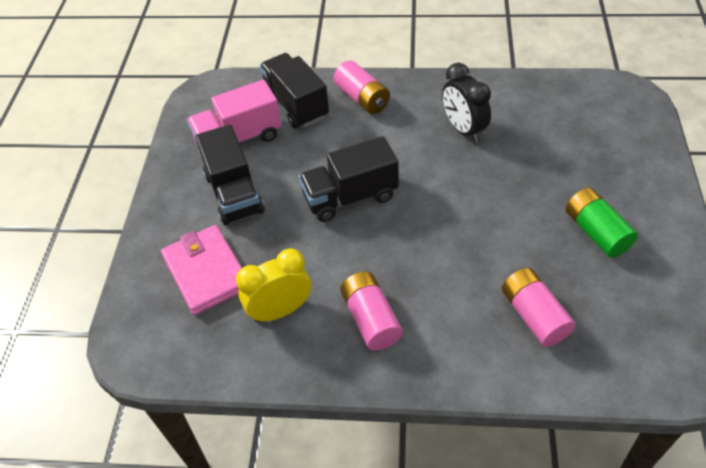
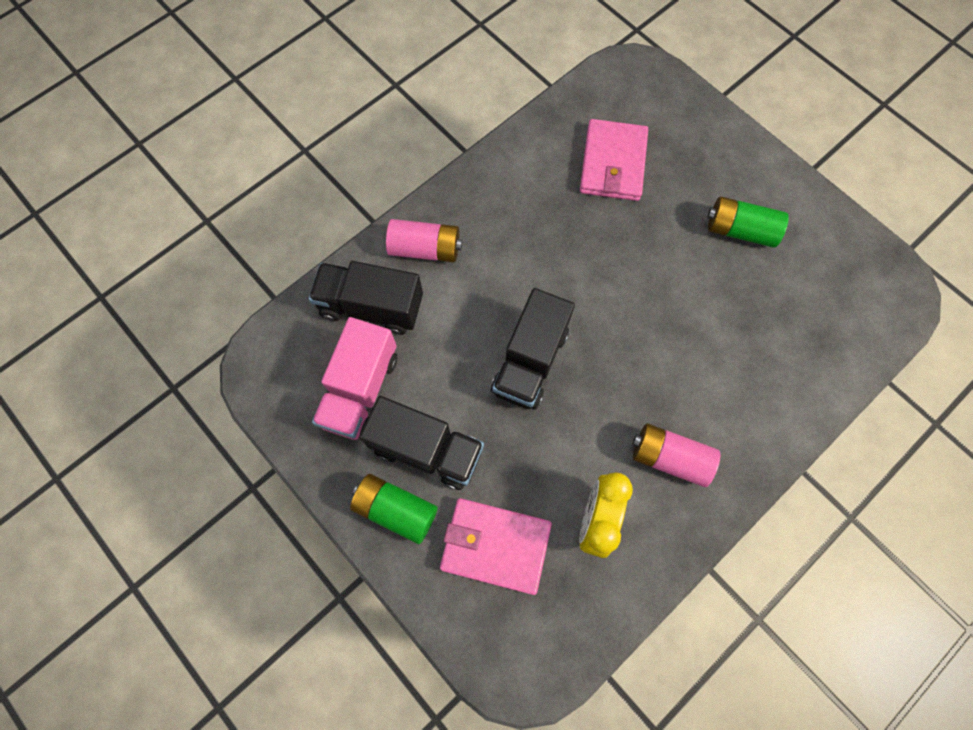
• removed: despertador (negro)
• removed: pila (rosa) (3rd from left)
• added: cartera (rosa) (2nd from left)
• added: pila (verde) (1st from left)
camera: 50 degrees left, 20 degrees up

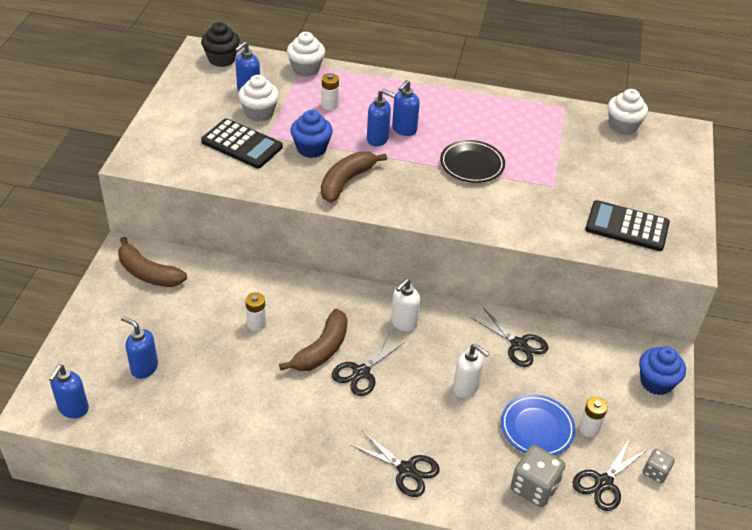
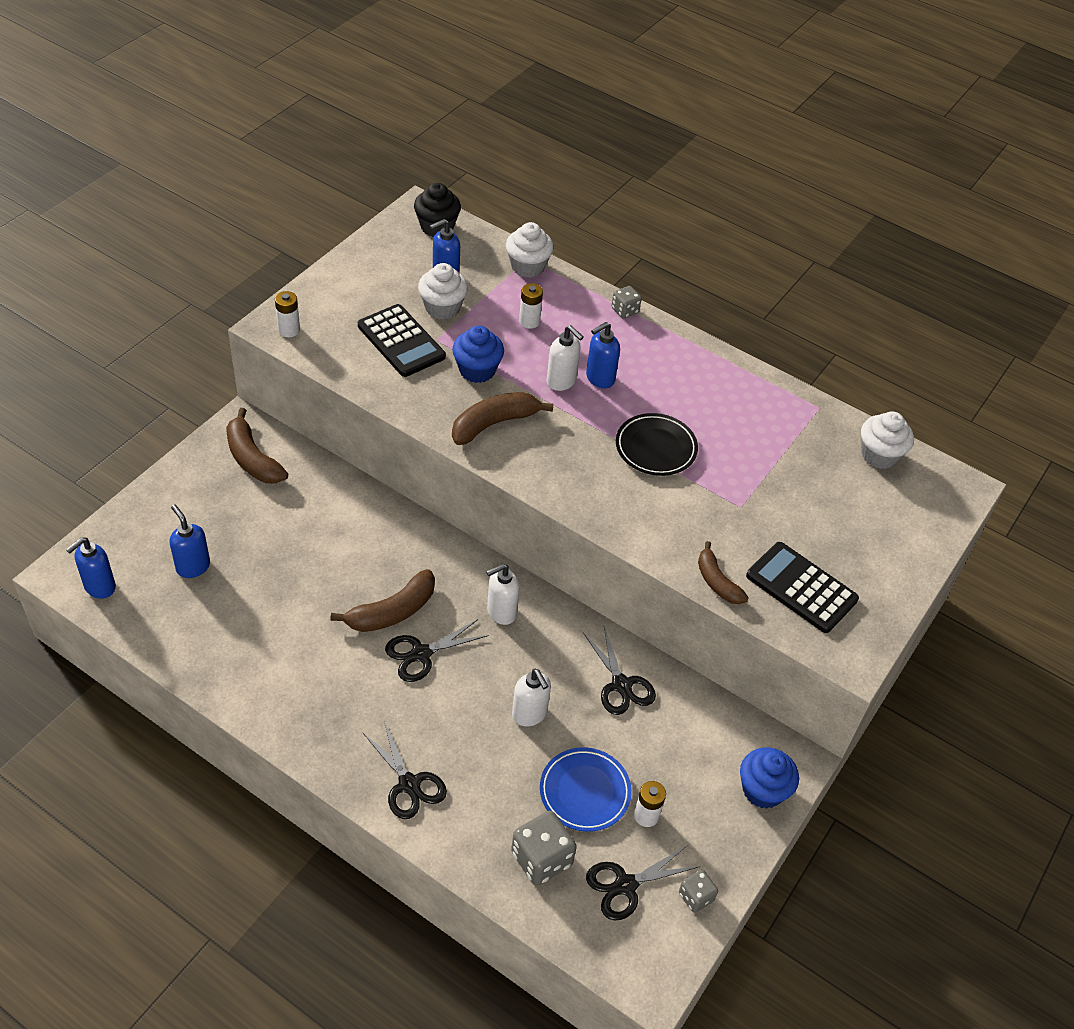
• recoloured: dispensador de jabón (azul) (4th from left) to dispensador de jabón (blanco) (3rd from left)
• moved: pila (blanco) (1st from left)
• added: dado (gris) (2nd from left)
• added: plátano (marrón) (4th from left)
camera: 20 degrees right, 5 degrees up

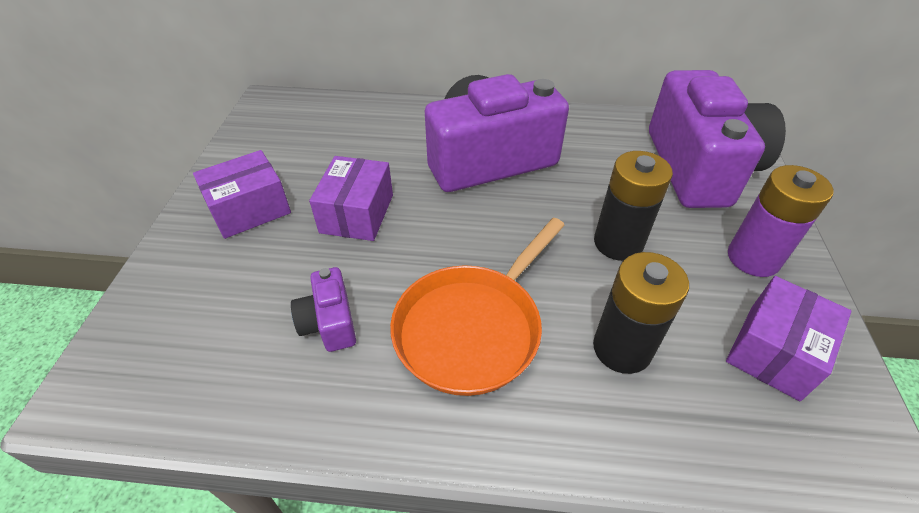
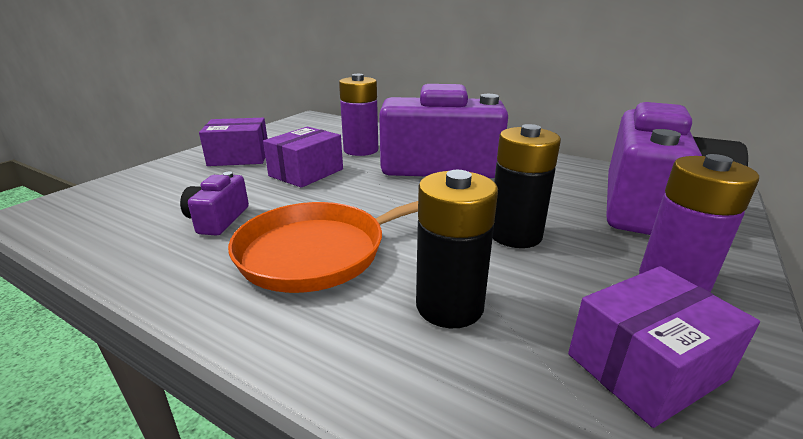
• added: pila (morado) (1st from left)
camera: 25 degrees right, 20 degrees down

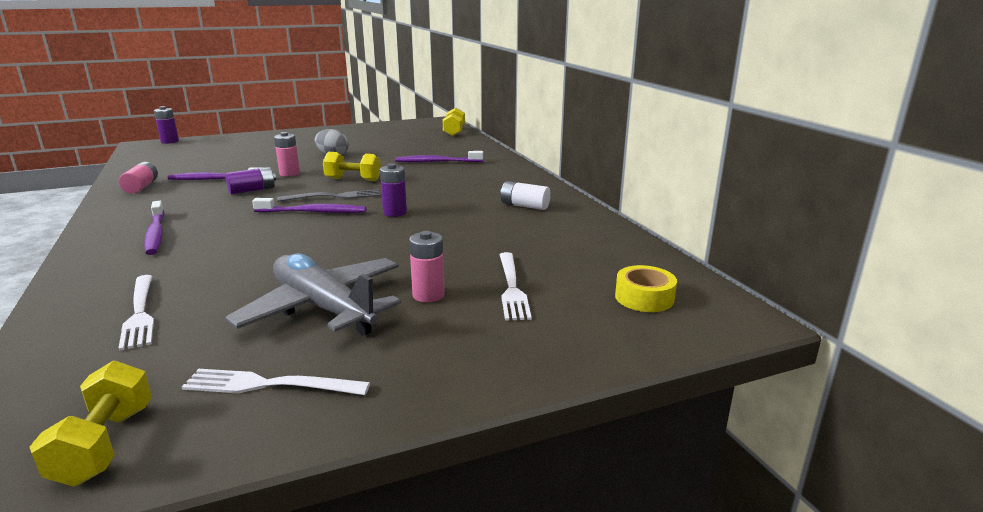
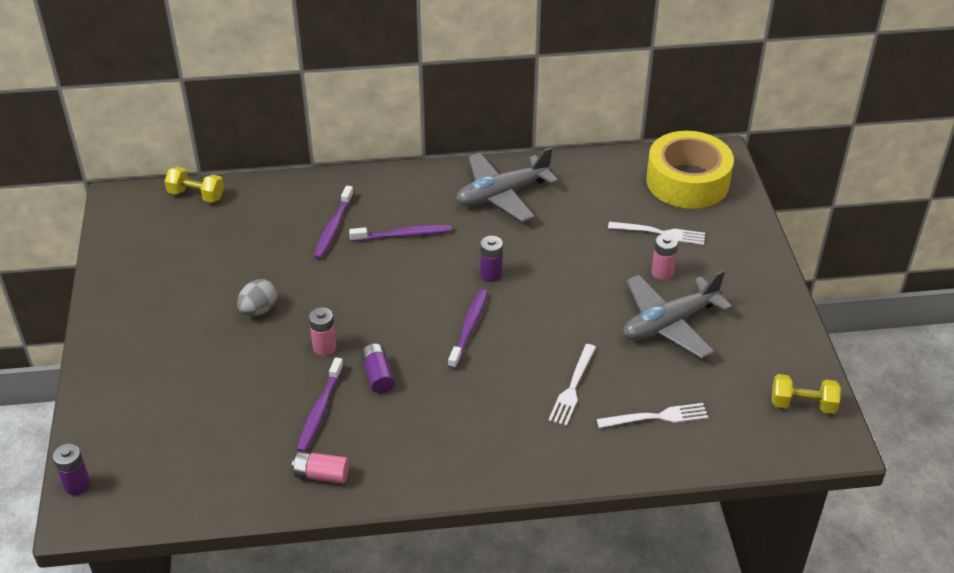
• removed: mancuerna (amarillo) (2nd from left)
• replaced: pila (blanco) to avión (gris) (1st from left)
• removed: tenedor (gris)
• moved: cepillo de dientes (morado) (1st from left in the first image) to cepillo de dientes (morado) (3rd from left)
• resized: cinta adhesiva (amarillo) x2.24
• moved: tenedor (blanco) (2nd from left in the first image) to tenedor (blanco) (1st from left)
camera: 75 degrees left, 20 degrees up

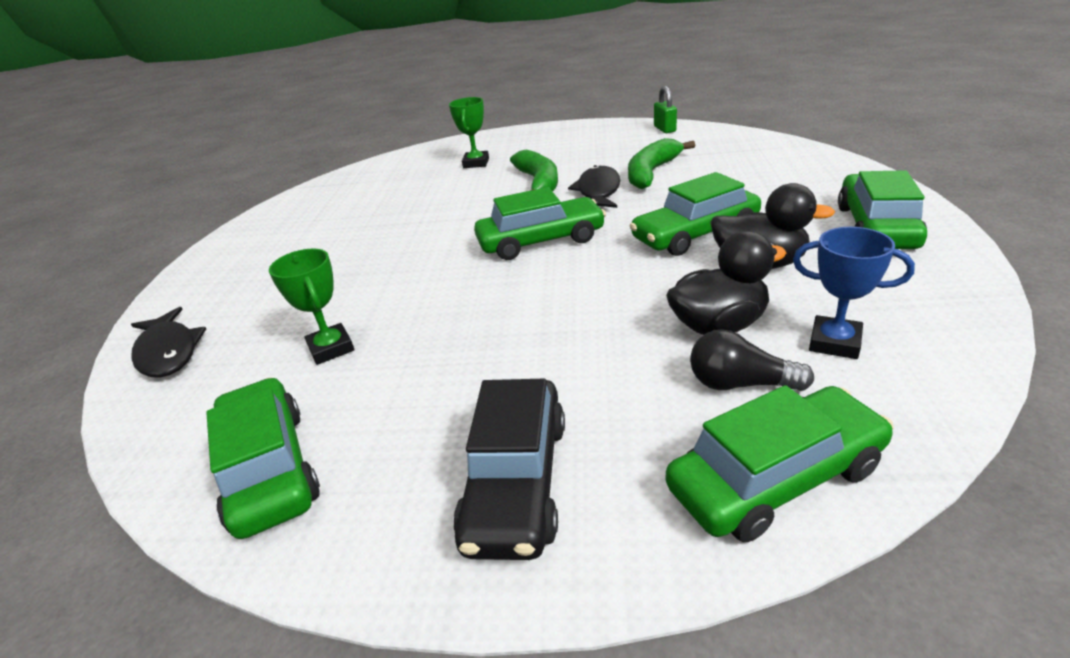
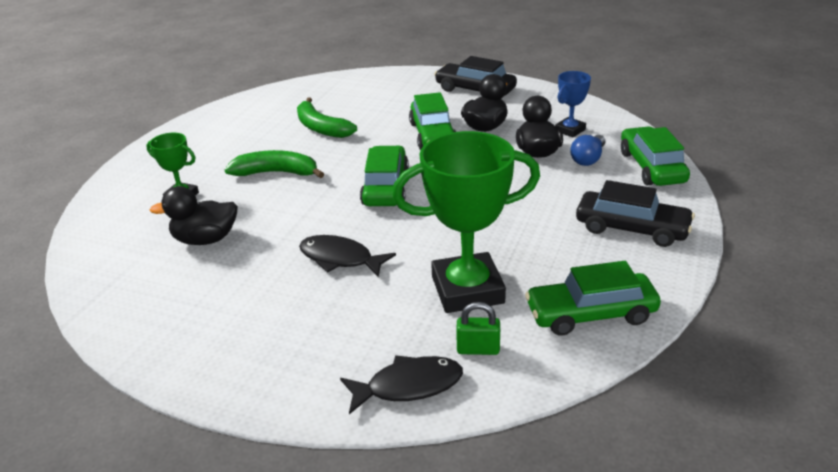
• moved: candado (verde)
• moved: pez (negro) (2nd from left in the first image) to pez (negro) (1st from left)
• recoloured: coche (verde) (5th from left) to coche (negro) (1st from left)
• resized: trofeo (verde) (1st from left in the first image) x2.02
• recoloured: bombilla (negro) to bombilla (azul)
• added: pato (negro) (1st from left)
camera: 75 degrees left, 0 degrees up

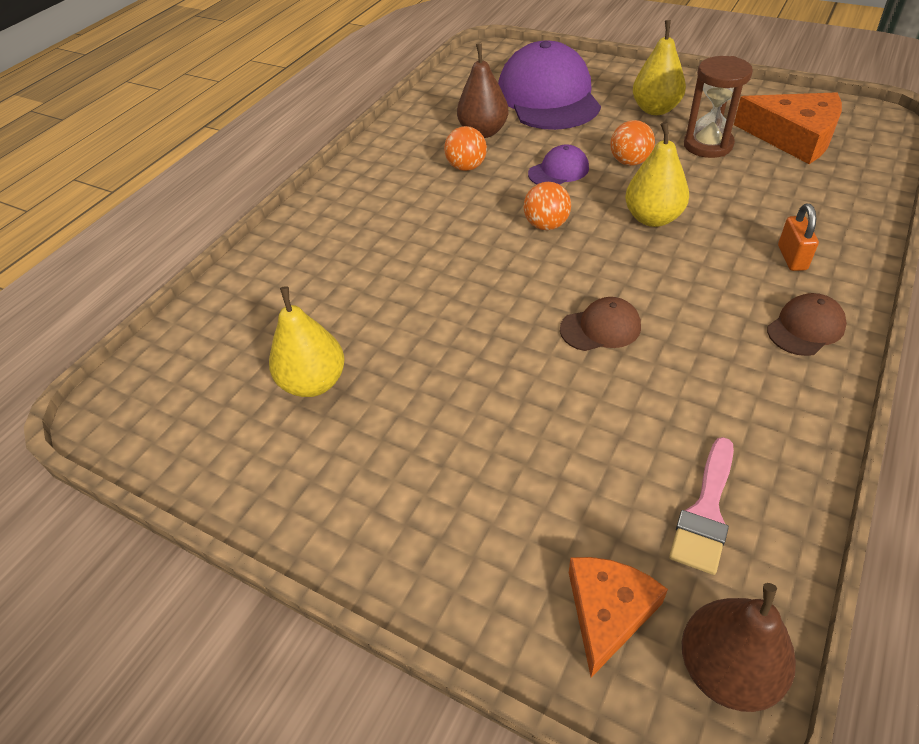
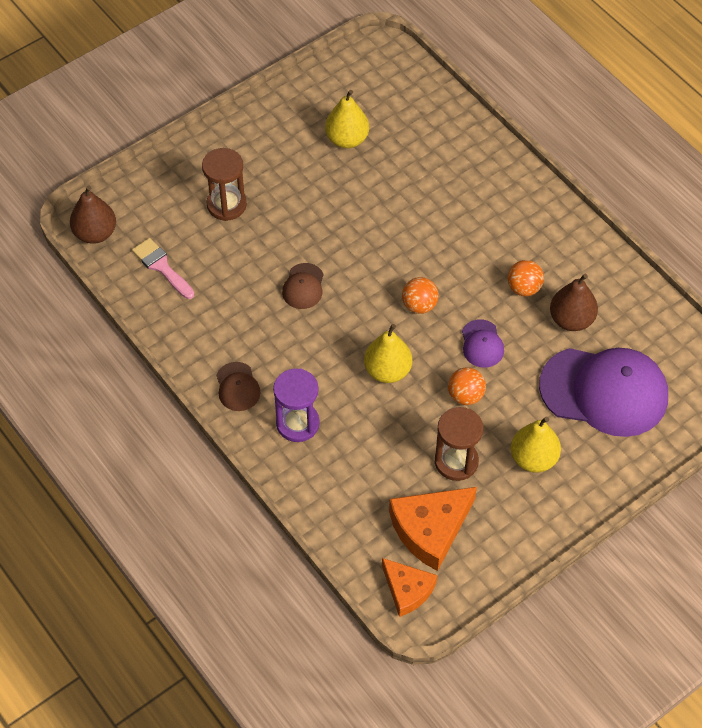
• replaced: candado (naranja) to reloj de arena (morado)
• moved: queso (naranja) (1st from left)
• added: reloj de arena (marrón) (1st from left)
camera: 110 degrees right, 10 degrees up

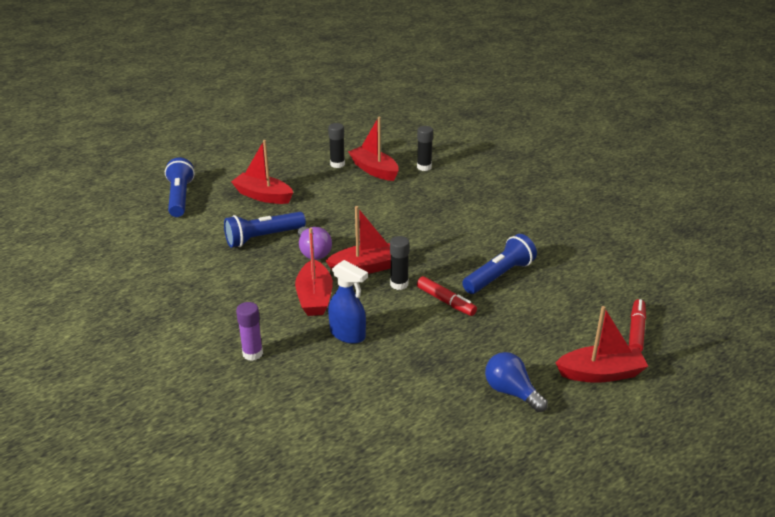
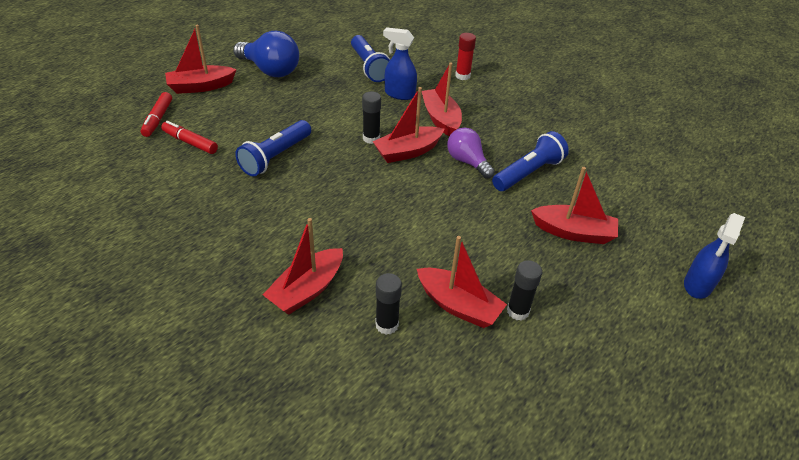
• moved: lámpara de mano (azul) (1st from left in the first image) to lámpara de mano (azul) (2nd from left)
• moved: rotulador (rojo) (1st from left in the first image) to rotulador (rojo) (2nd from left)
• recoloured: barra de pegamento (morado) to barra de pegamento (rojo)
• resized: bombilla (azul) x1.52
• added: pulverizador (azul) (2nd from left)
• added: barco (rojo) (2nd from left)
camera: 165 degrees right, 10 degrees up

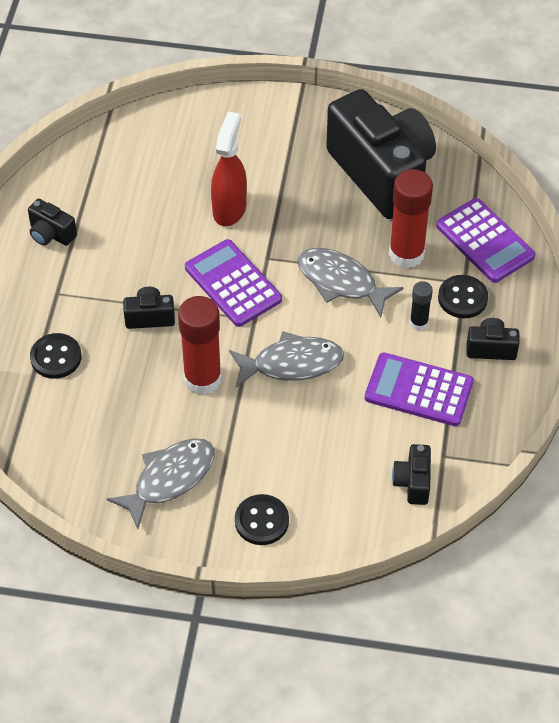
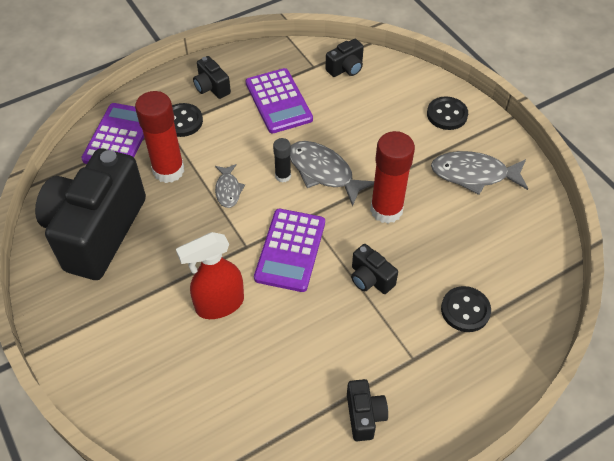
• resized: pez (gris) (3rd from left in the first image) x0.57
• moved: barra de pegamento (negro)
camera: 130 degrees left, 0 degrees up

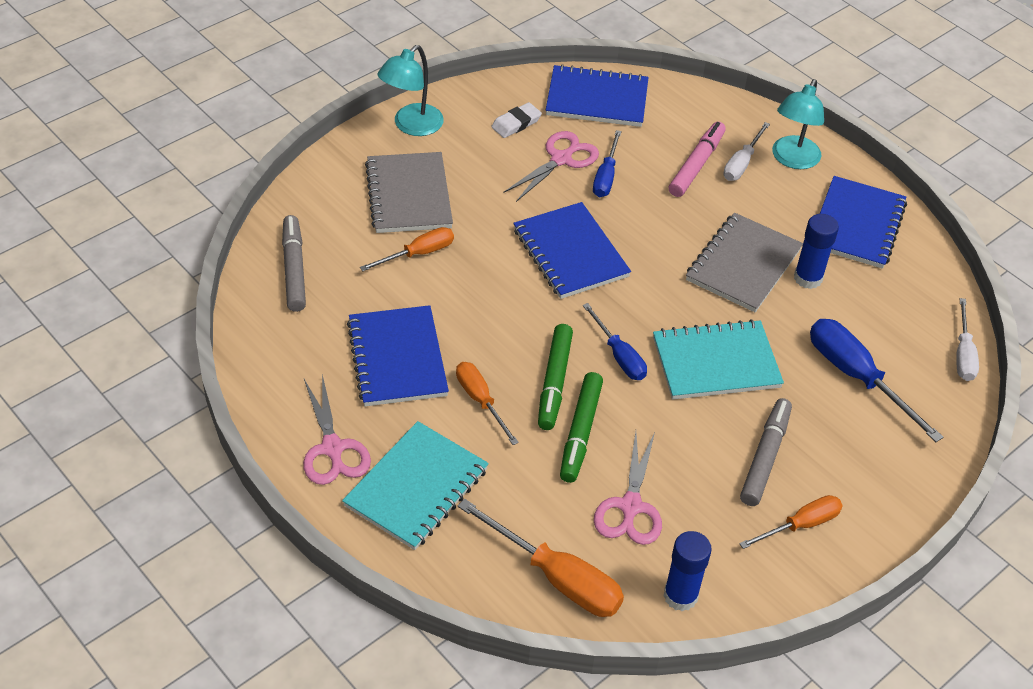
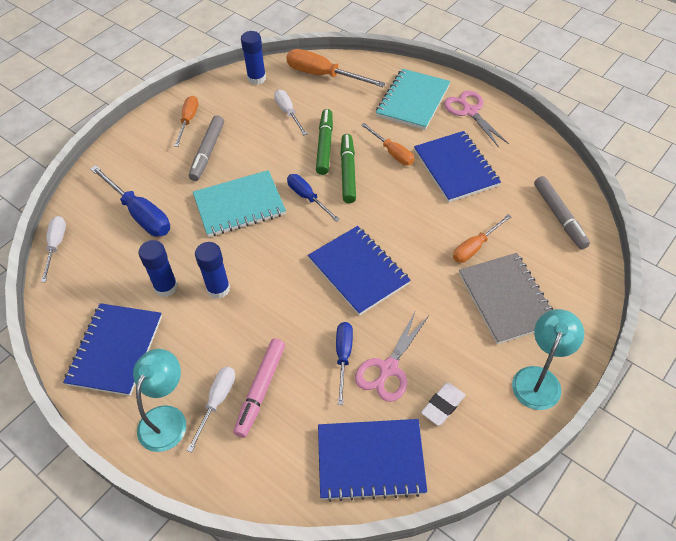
• replaced: cuaderno (gris) (2nd from left) to barra de pegamento (azul) (2nd from left)
• replaced: tijeras (rosa) (3rd from left) to destornillador (blanco) (3rd from left)
• turned: destornillador (naranja) (4th from left in the first image) 135 degrees clockwise
camera: 175 degrees right, 5 degrees up

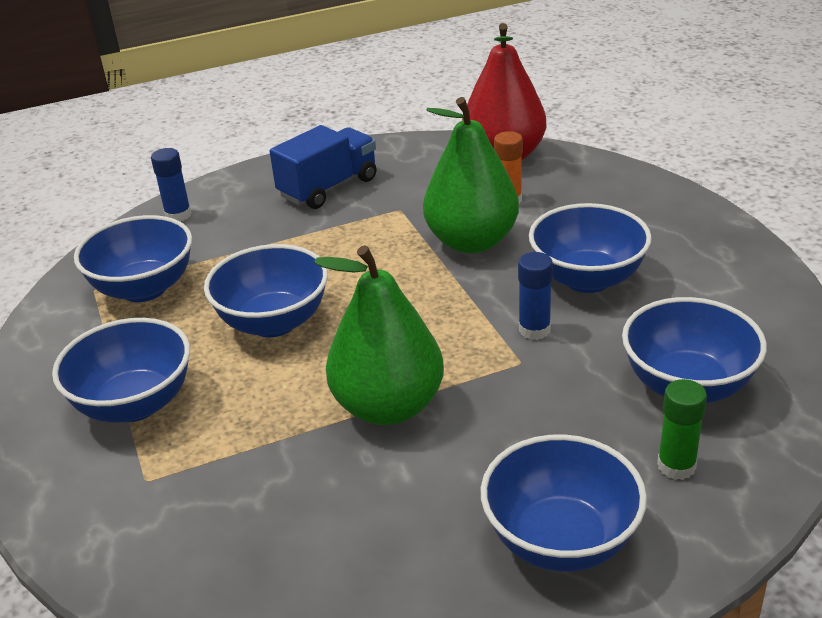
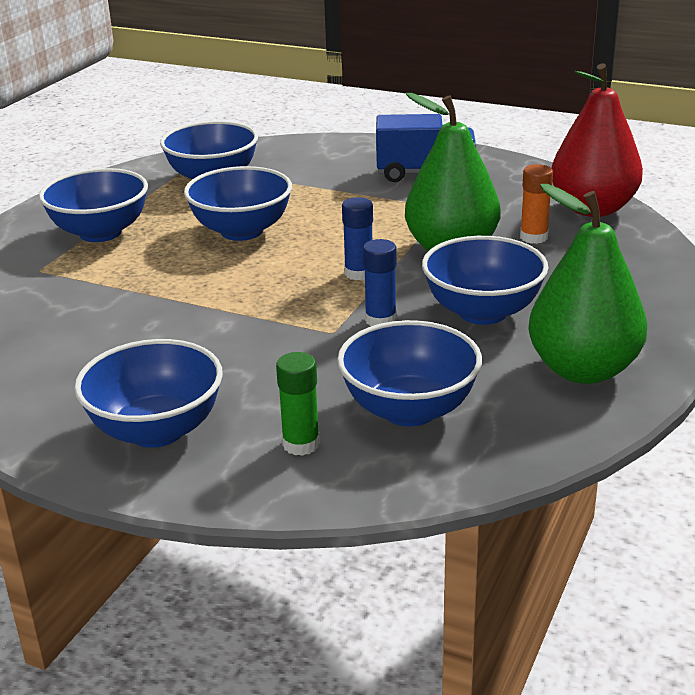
• moved: barra de pegamento (azul) (1st from left)
• moved: pera (verde) (1st from left in the first image) to pera (verde) (2nd from left)
camera: 45 degrees right, 5 degrees down

